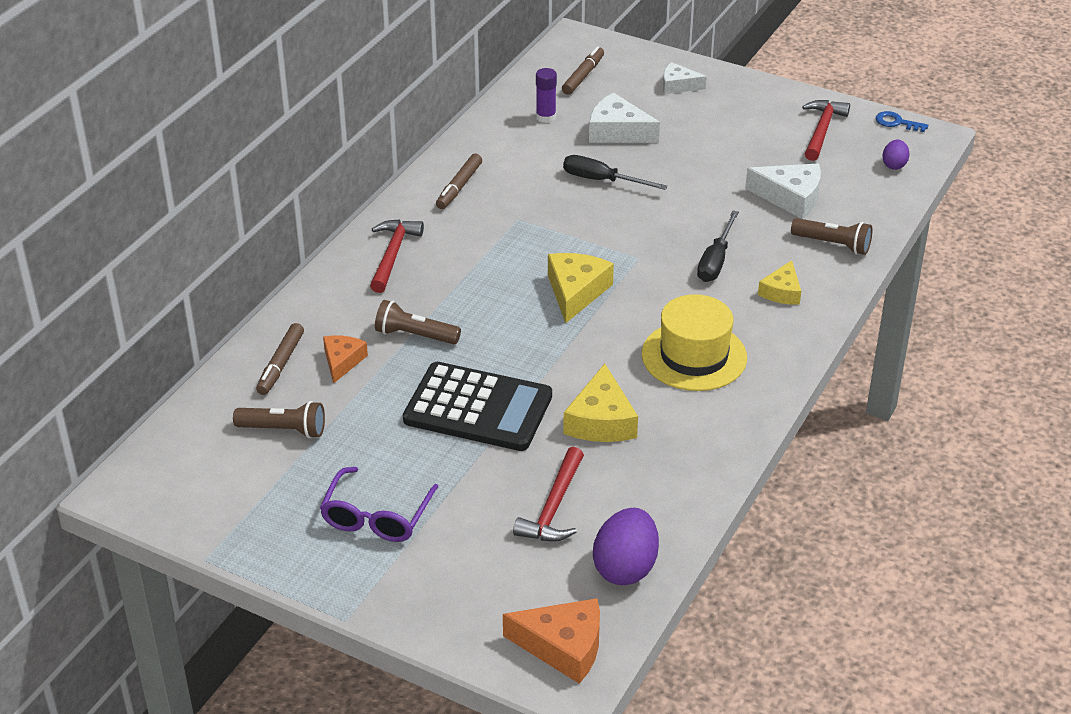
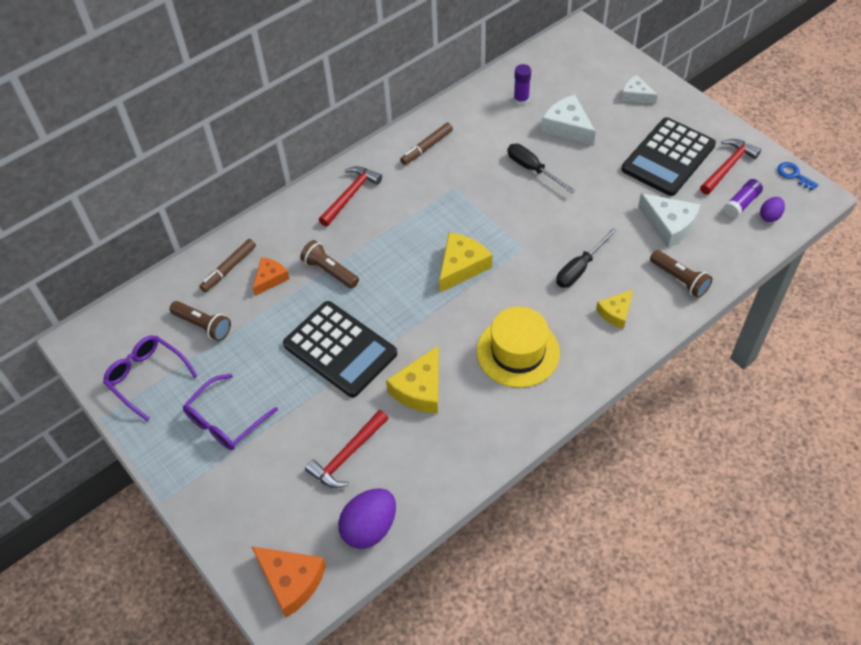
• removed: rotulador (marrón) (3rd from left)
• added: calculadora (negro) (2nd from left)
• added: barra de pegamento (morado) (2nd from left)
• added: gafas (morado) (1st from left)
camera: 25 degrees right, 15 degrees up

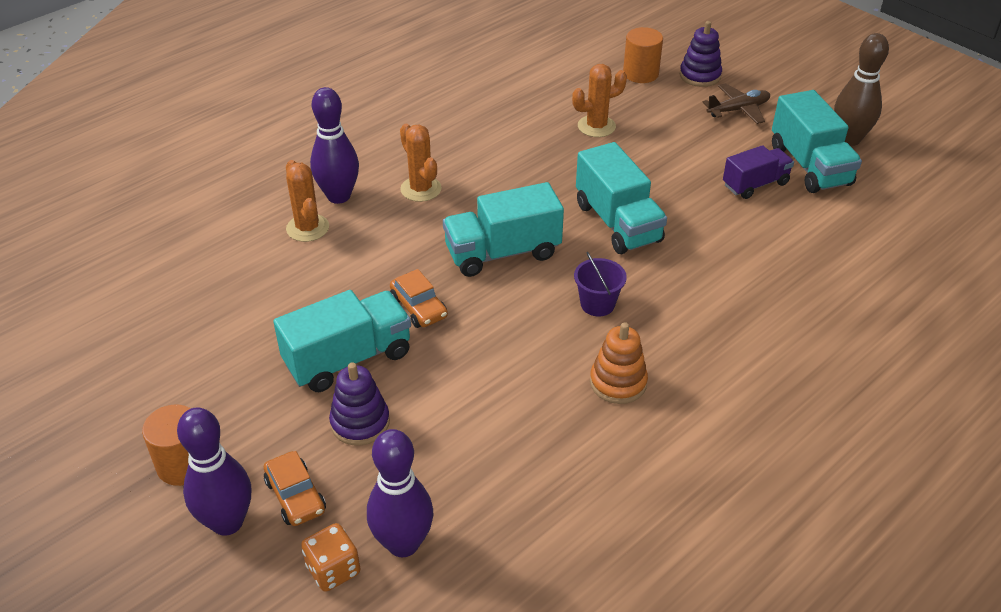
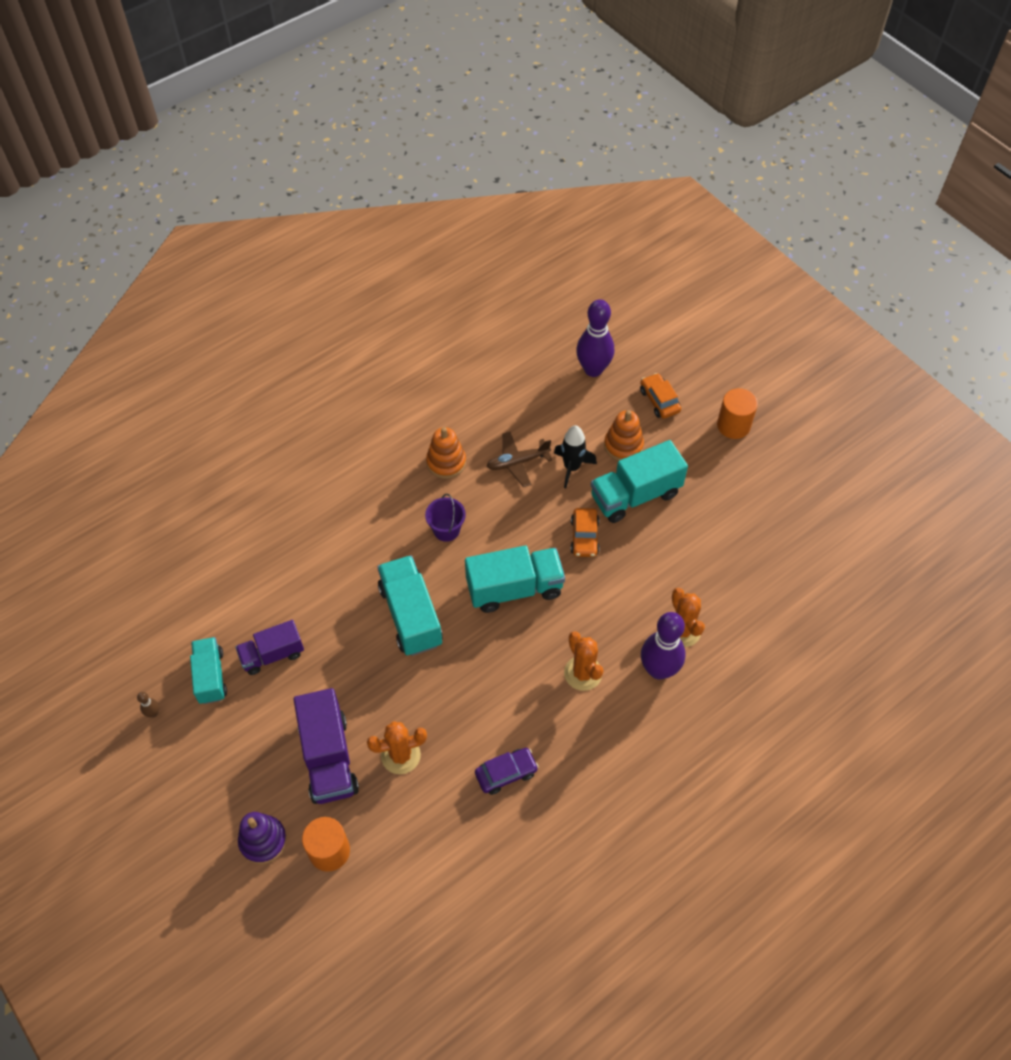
• resized: bolo (marrón) x0.41
• moved: avión (marrón)
• resized: camión (turquesa) (4th from left in the first image) x0.65
• turned: coche (naranja) (2nd from left in the first image) 150 degrees counterclockwise
• recoloured: juguete apilable (morado) (1st from left) to juguete apilable (naranja) (2nd from left)
• removed: bolo (morado) (1st from left)
• removed: dado (naranja)
• added: cohete (negro)
• added: camión (morado) (2nd from left)
• added: coche (morado)
camera: 175 degrees left, 15 degrees up

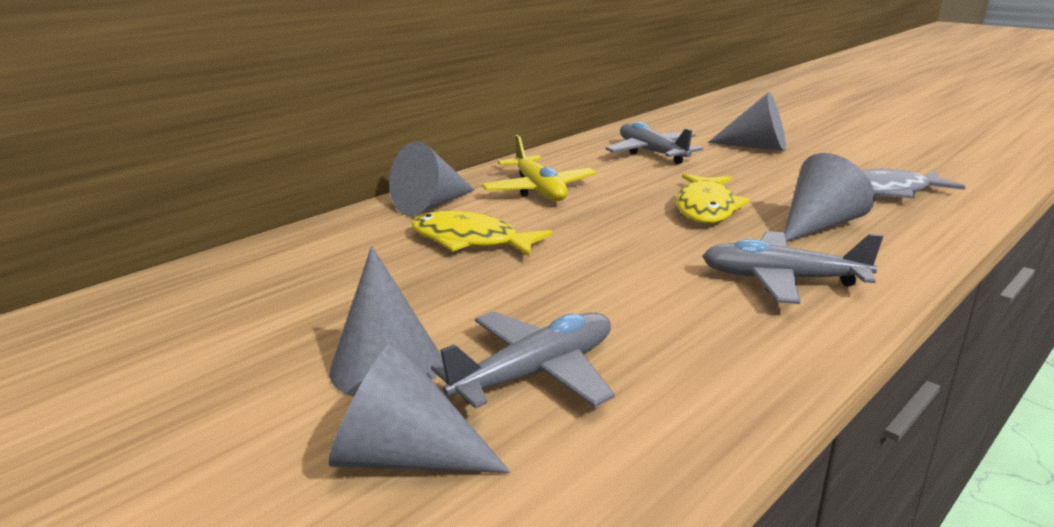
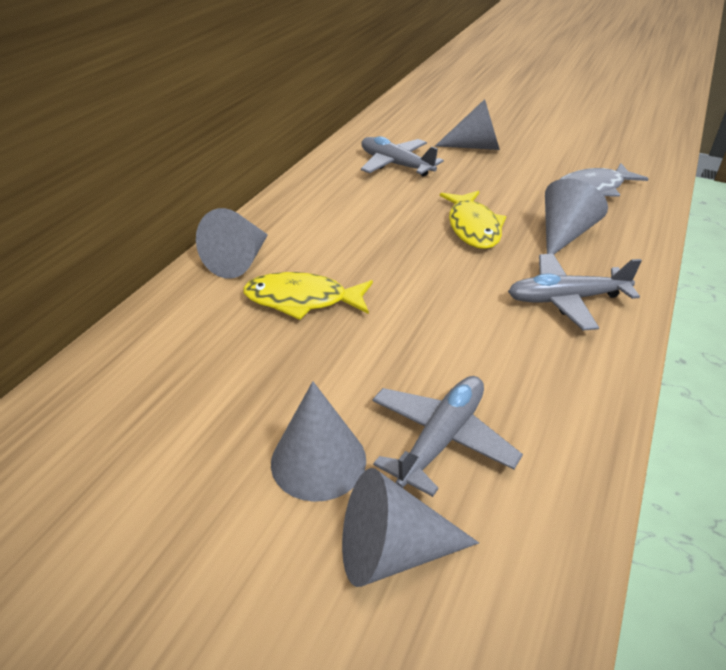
• removed: avión (amarillo)
camera: 20 degrees left, 15 degrees up

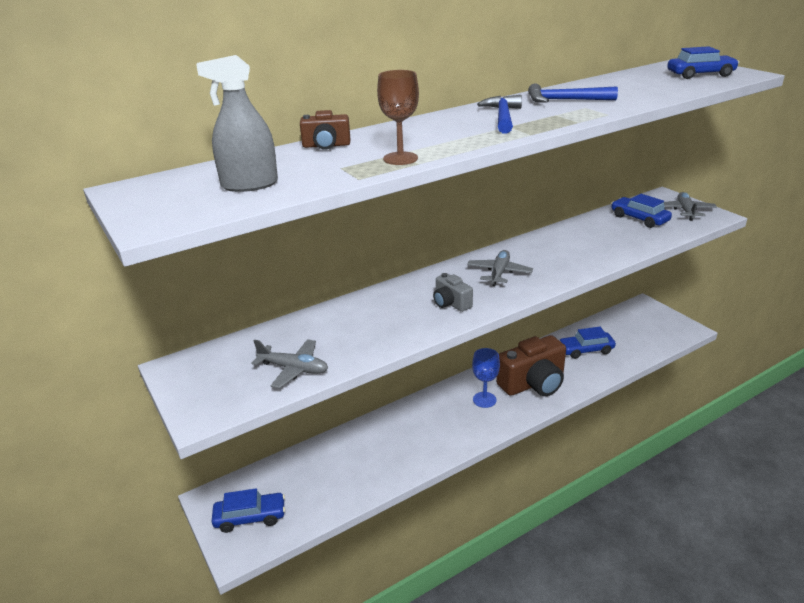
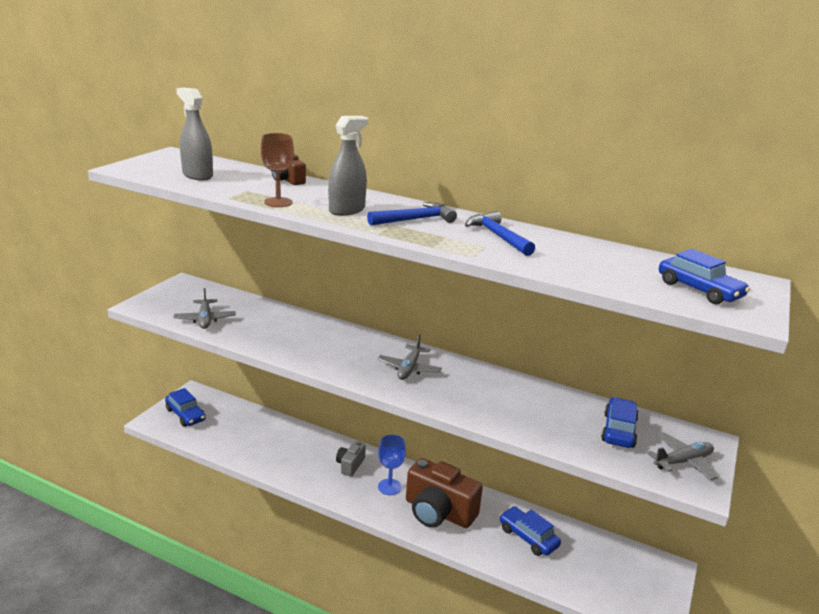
• turned: avión (gris) (2nd from left) 120 degrees clockwise
• moved: cámara (gris)
• added: pulverizador (gris) (2nd from left)
camera: 55 degrees right, 5 degrees down

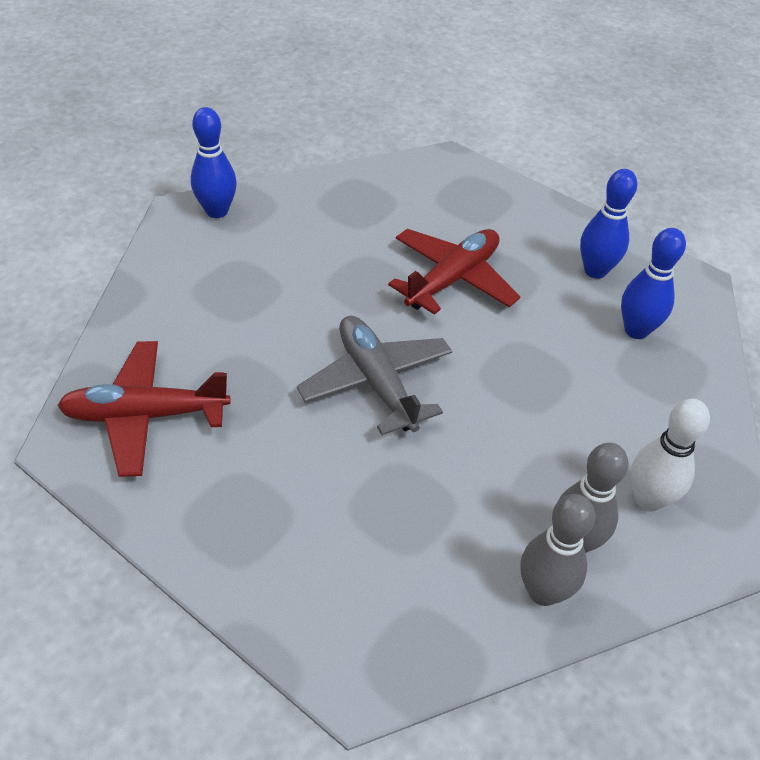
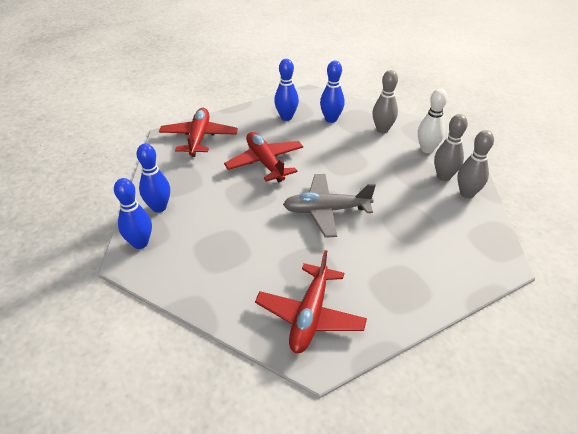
• added: bolo (gris) (1st from left)
• added: avión (rojo) (1st from left)
• added: bolo (azul) (2nd from left)
camera: 65 degrees left, 5 degrees down

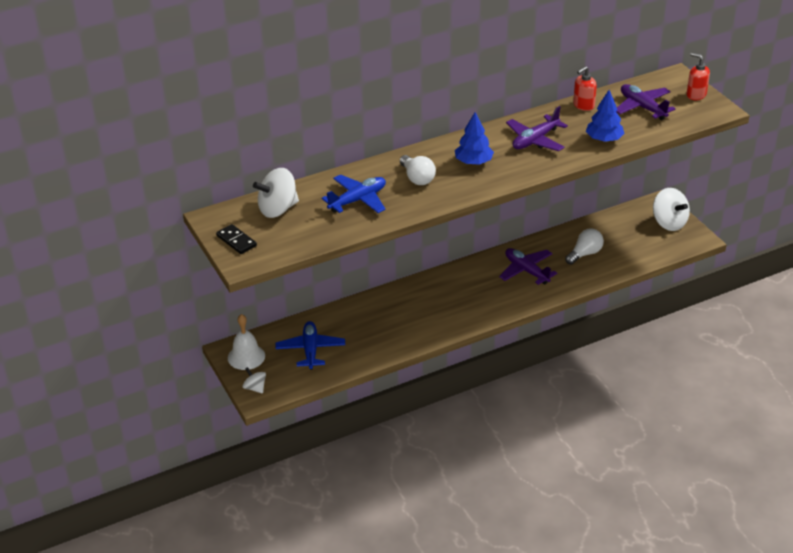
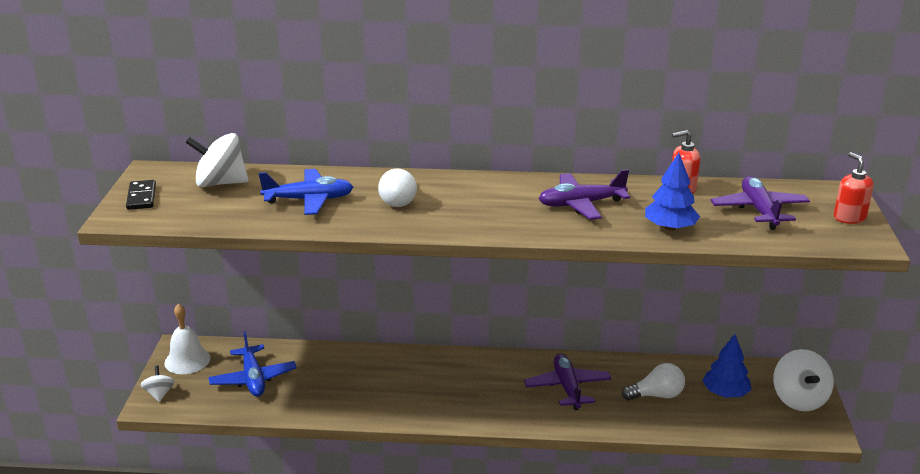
• moved: árbol (azul) (1st from left in the first image) to árbol (azul) (2nd from left)
• turned: avión (azul) (1st from left) 135 degrees clockwise
camera: 30 degrees right, 10 degrees down

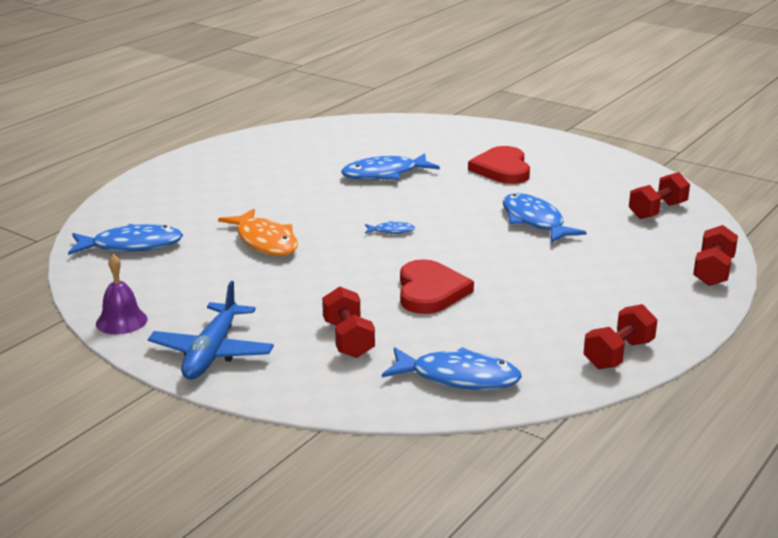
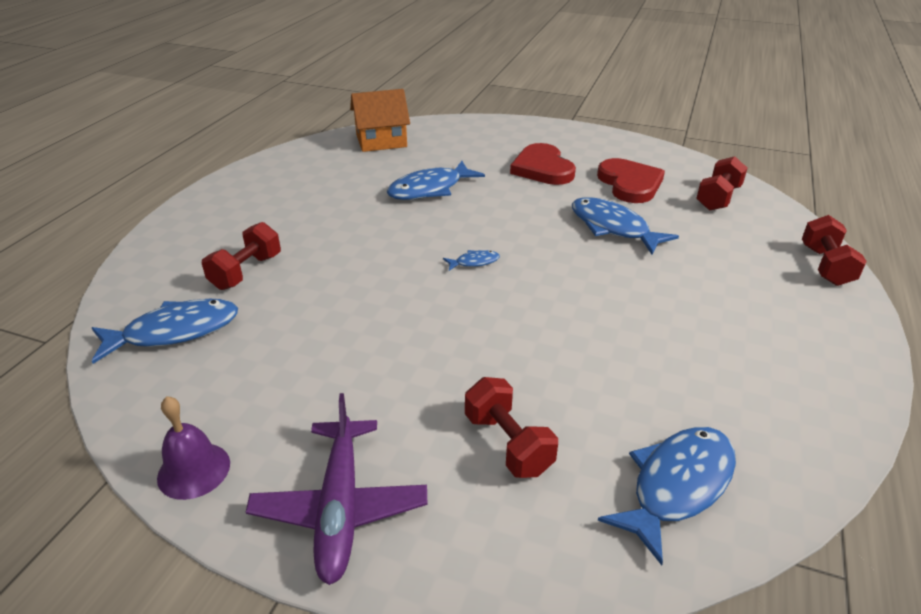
• removed: pez (naranja)
• moved: corazón (rojo) (1st from left in the first image) to corazón (rojo) (2nd from left)
• recoloured: avión (azul) to avión (morado)
• moved: mancuerna (rojo) (2nd from left in the first image) to mancuerna (rojo) (1st from left)
• turned: pez (azul) (4th from left in the first image) 45 degrees counterclockwise
• added: casa (naranja)
camera: 15 degrees left, 10 degrees up

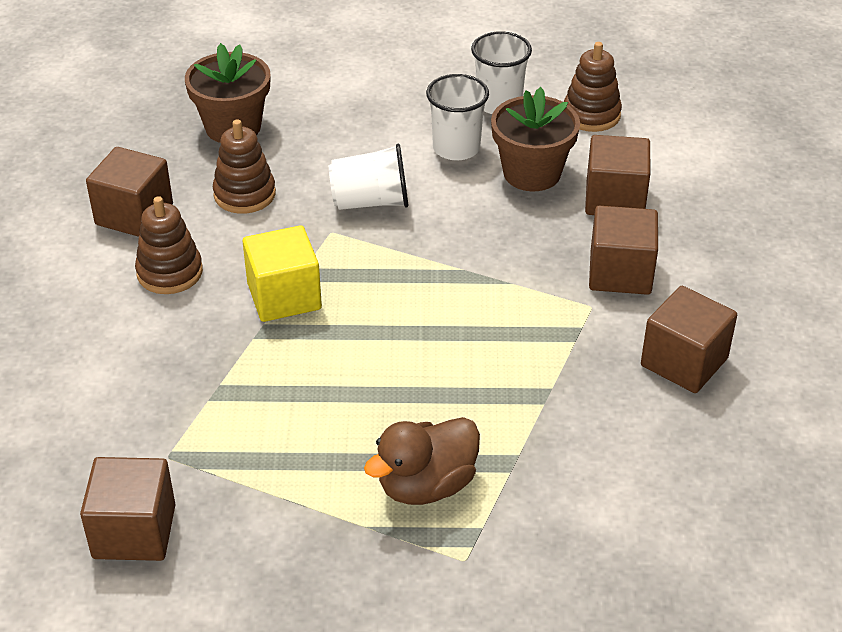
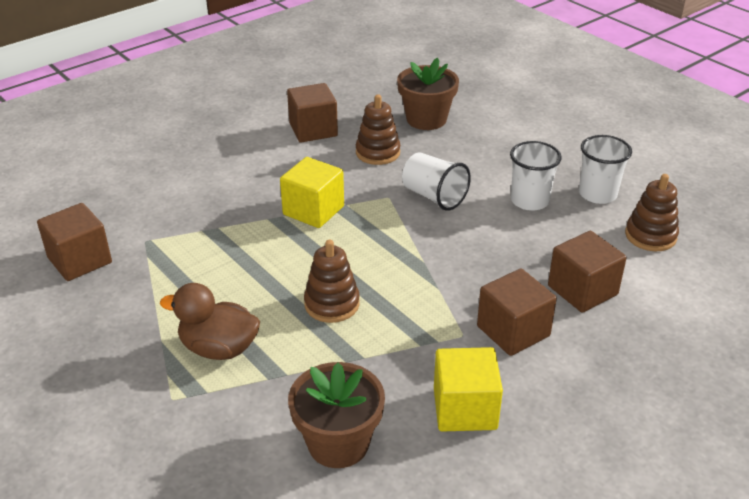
• moved: maceta (marrón) (2nd from left in the first image) to maceta (marrón) (1st from left)
• moved: juguete apilable (marrón) (1st from left)
• recoloured: cubo (marrón) (5th from left) to cubo (amarillo) (2nd from left)
camera: 50 degrees right, 5 degrees down

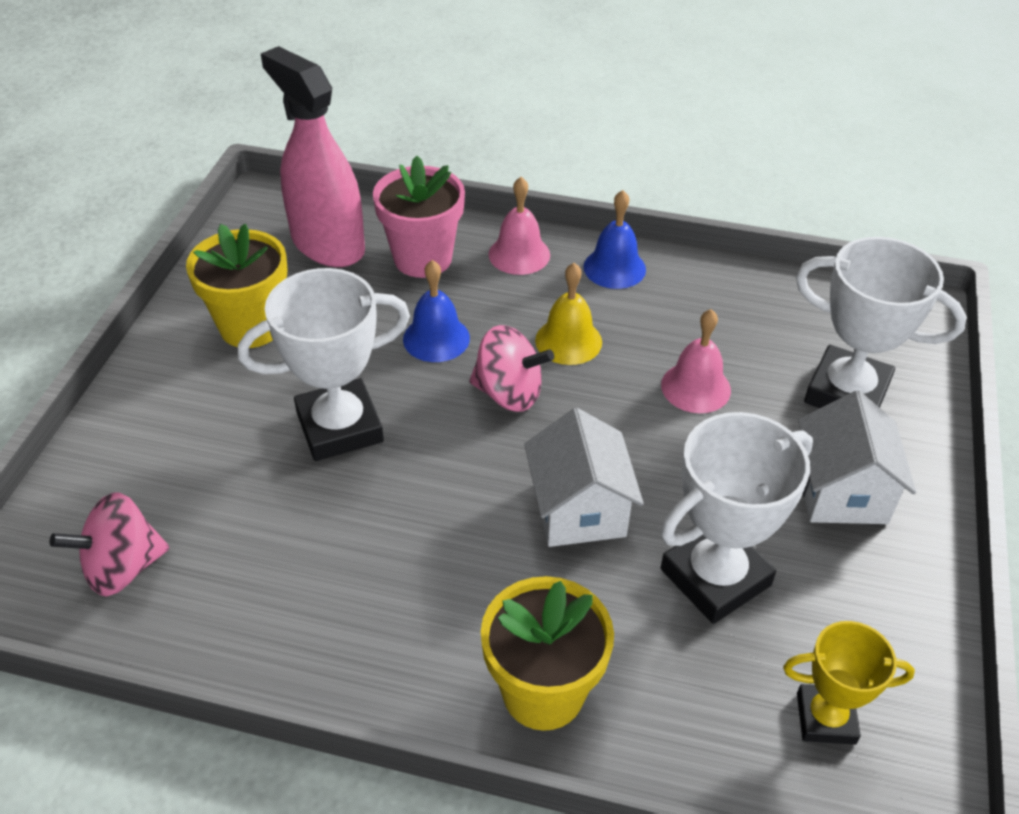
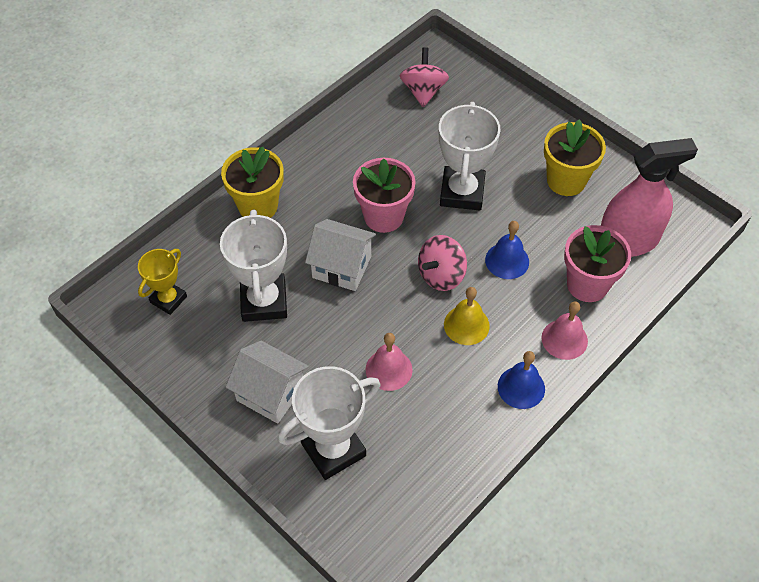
• added: maceta (rosa) (1st from left)
camera: 120 degrees right, 10 degrees up

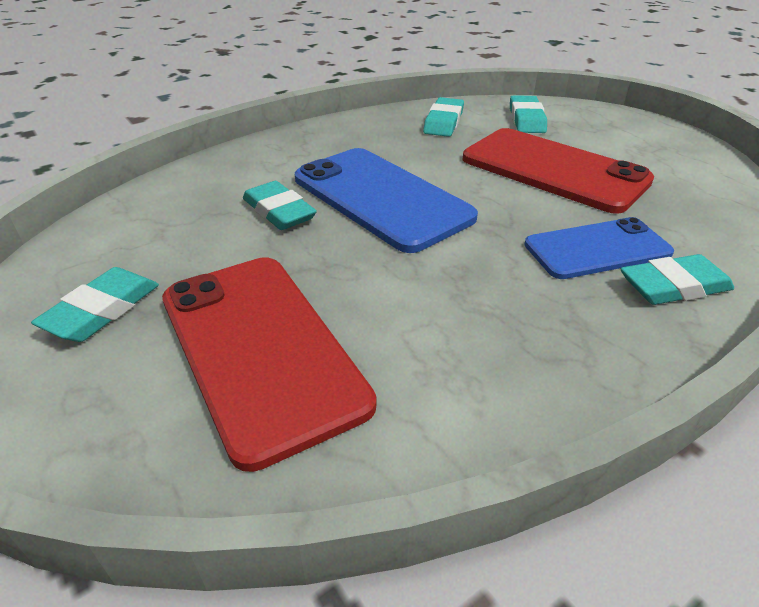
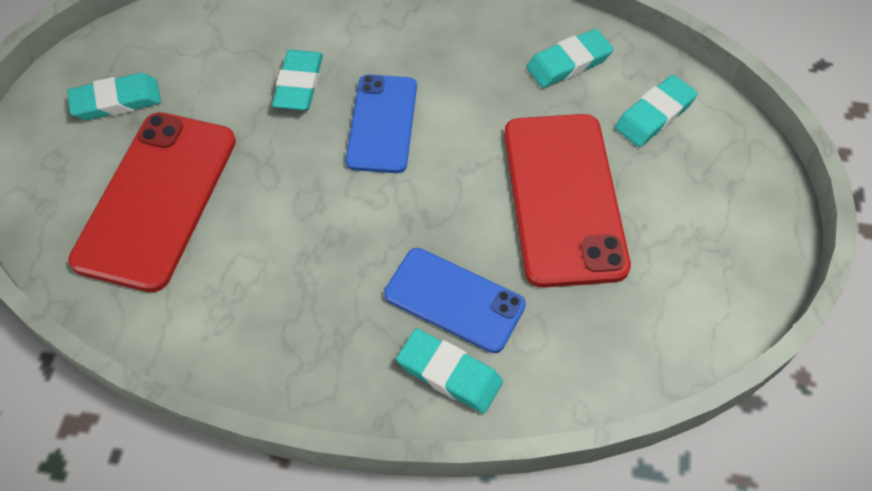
• resized: móvil (azul) (1st from left) x0.63
camera: 45 degrees right, 20 degrees up

